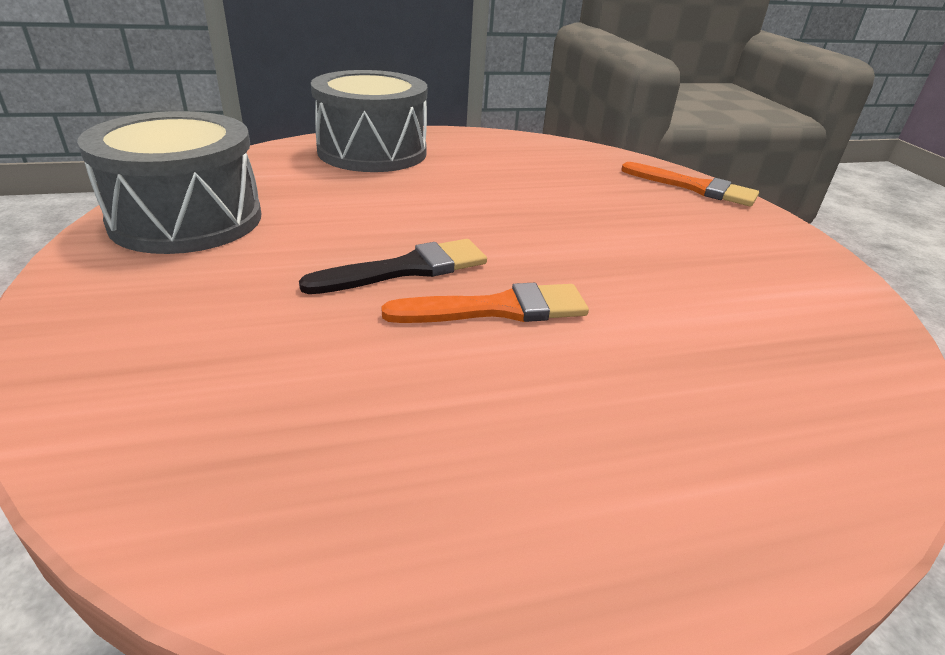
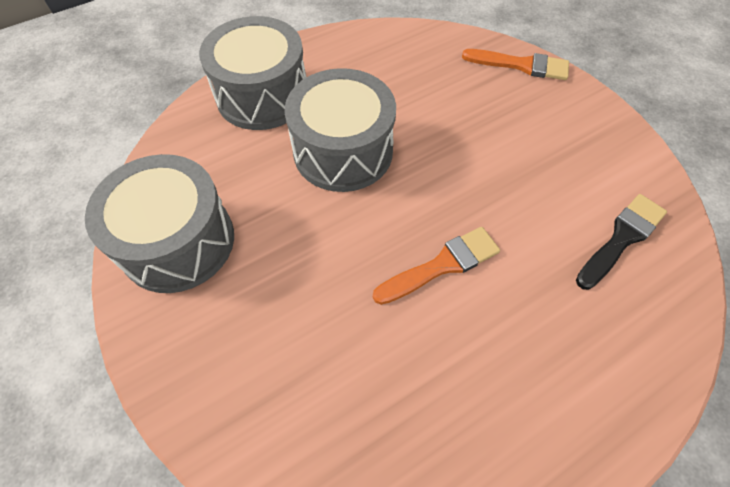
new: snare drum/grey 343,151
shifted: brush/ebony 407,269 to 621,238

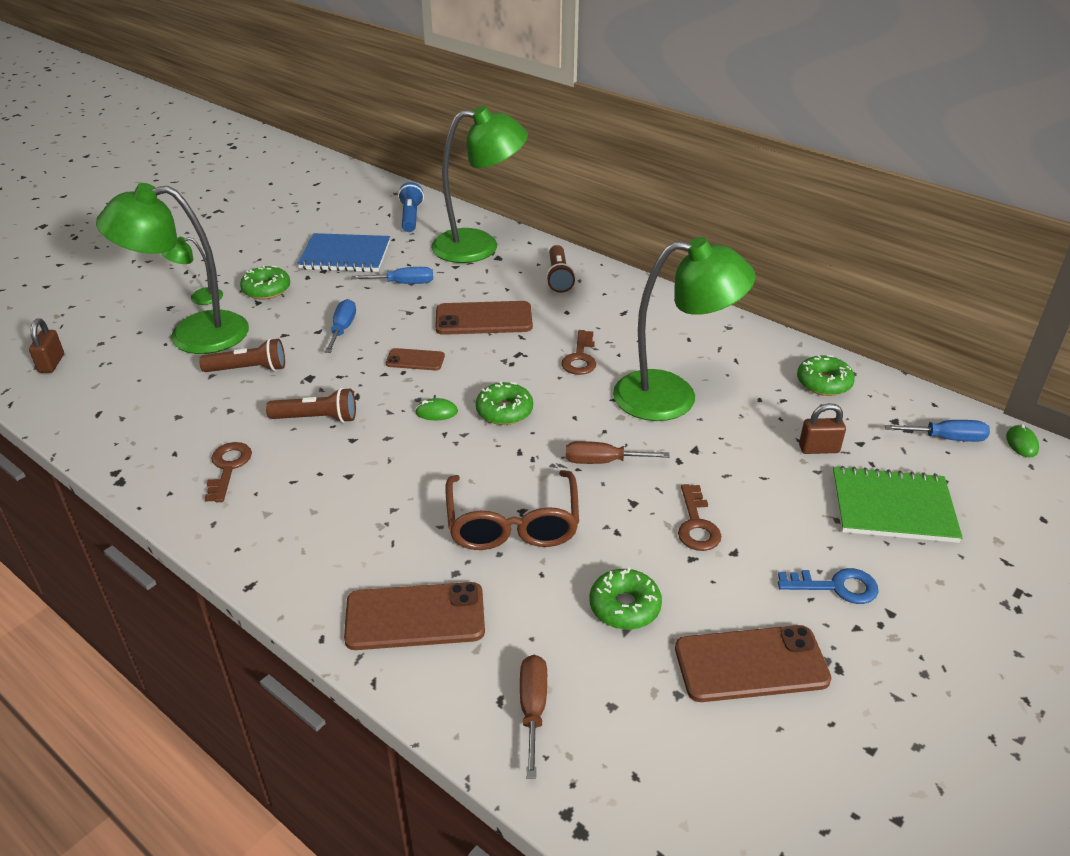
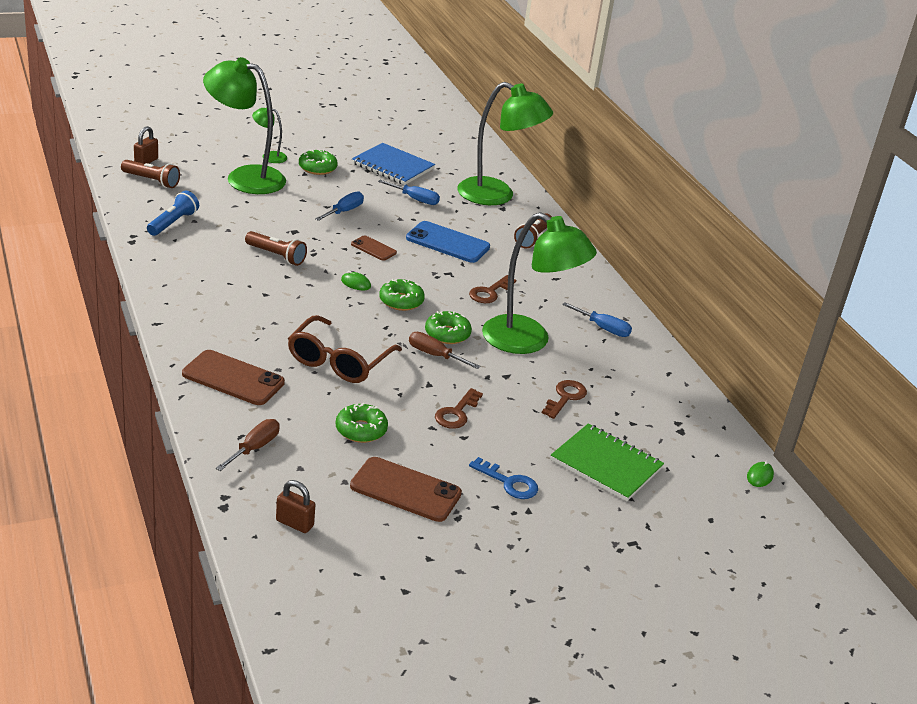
shifted: pocket torch/dark brown 248,369 to 151,181; door key/dark brown 228,468 to 565,397; pocket torch/royal blue 411,217 to 173,223; glazed donut/green 823,383 to 447,334; padlock/dark brown 819,449 to 294,523; flat screwdriver/royal blue 946,438 to 603,328
repainted: phone/dark brown 484,319 to phone/royal blue 447,243

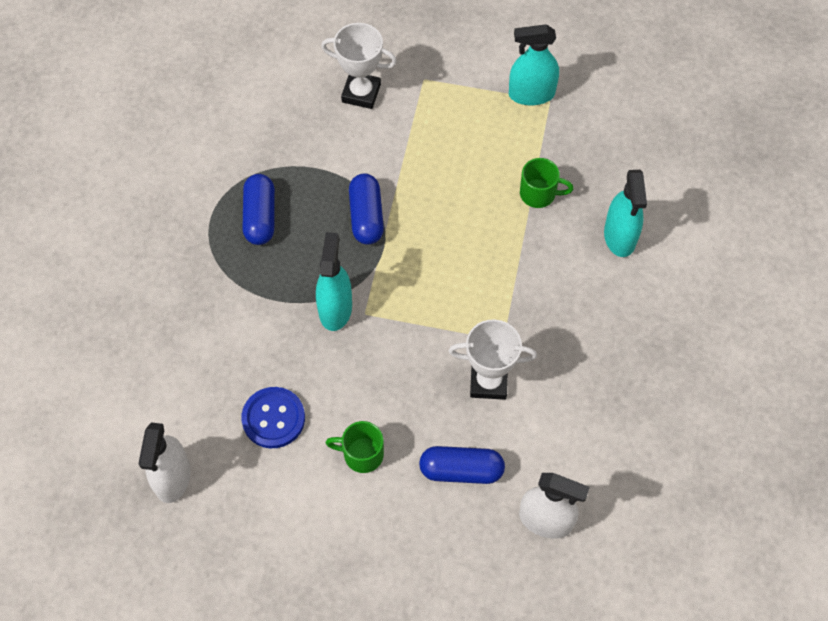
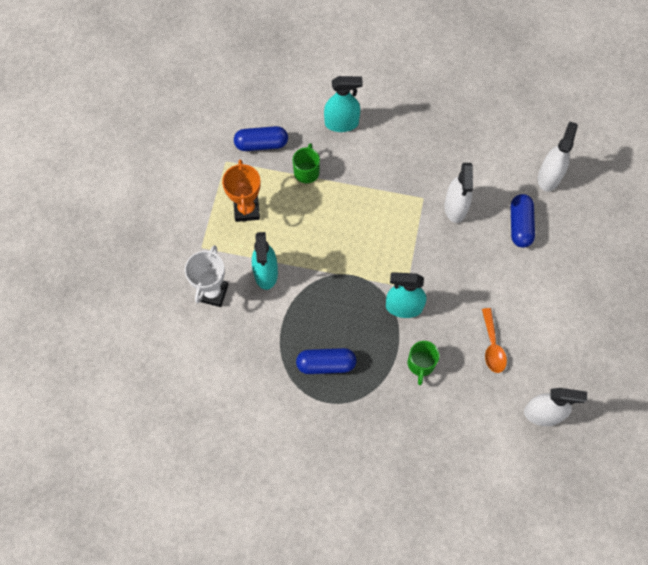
new: prize cup/orange 246,210
shifted: tea mug/green 362,454 to 421,364; pill/royal blue 366,216 to 261,144; spray cleaner/aqua 531,94 to 266,273
swapped: button/royal blue 273,418 to spoon/orange 492,346; prize cup/white 488,382 to spray cleaner/white 455,207

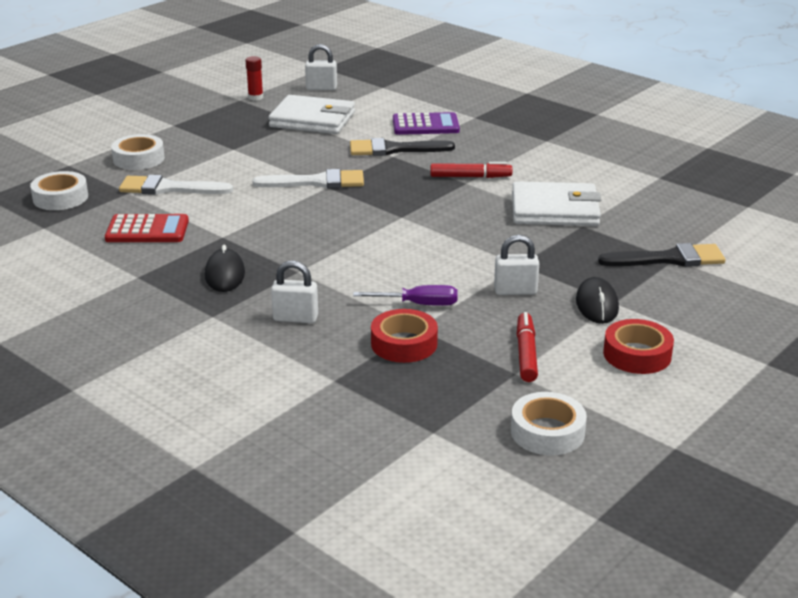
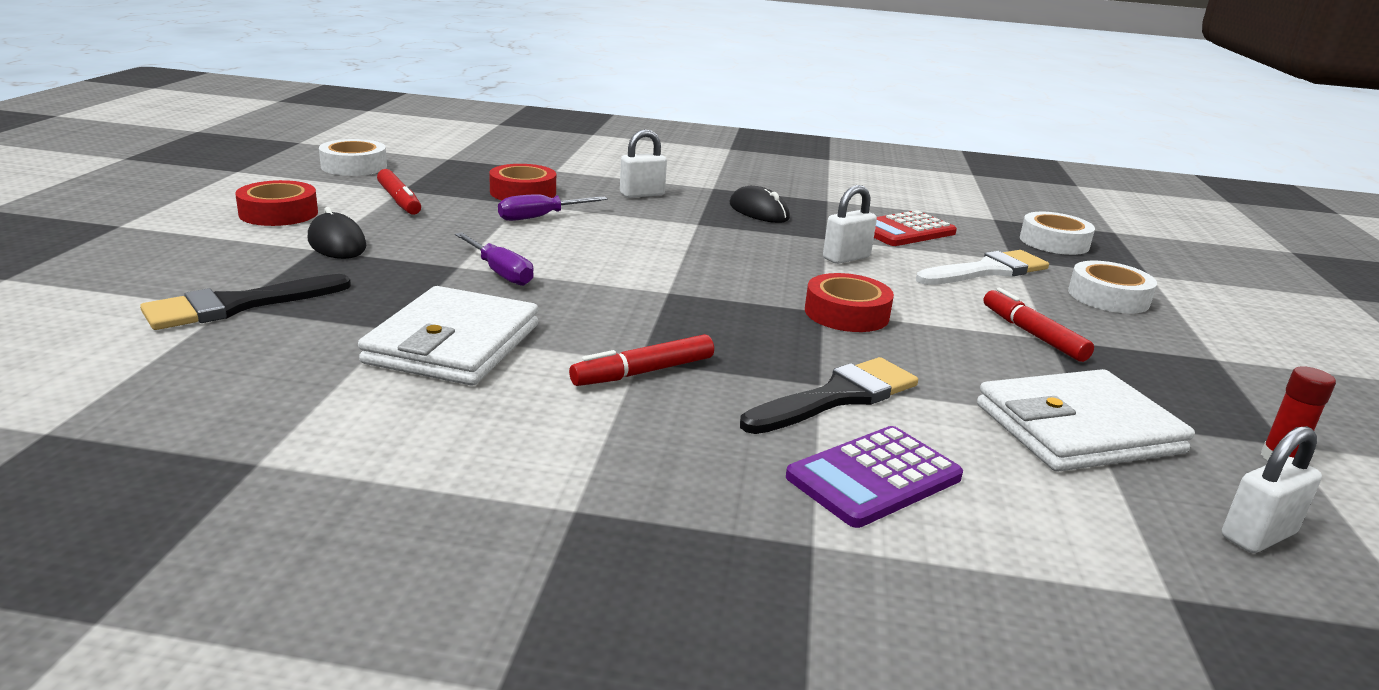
new: flat screwdriver/purple 500,273; marker/red 1032,334
shifted: padlock/white 515,291 to 846,258
swapped: brush/white 317,182 to roll of tape/red 846,313
rotated: wallet/white 554,210 = 453,344 45 degrees counterclockwise

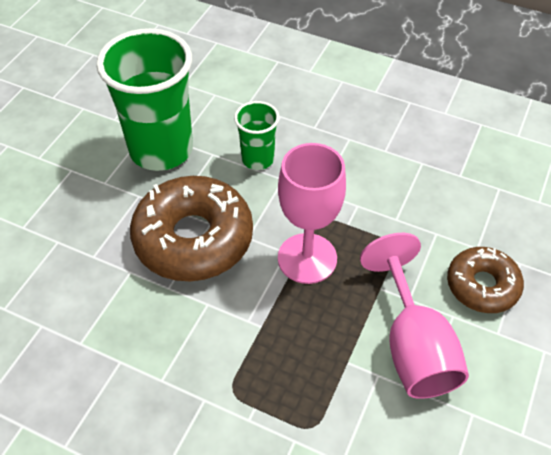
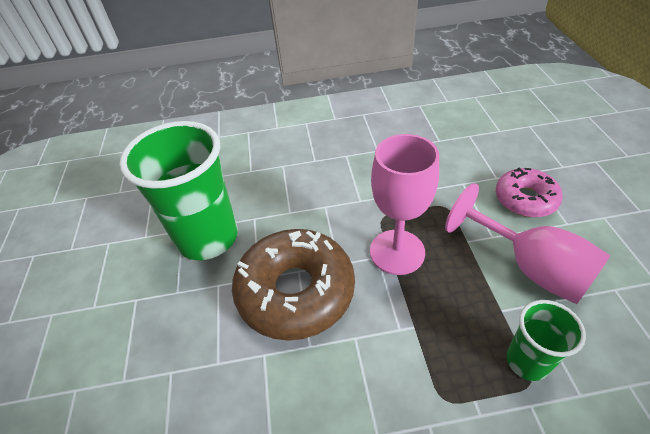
shifted: cup/green 258,159 to 527,361
repainted: glazed donut/dark brown 482,285 to glazed donut/rose-pink 525,199

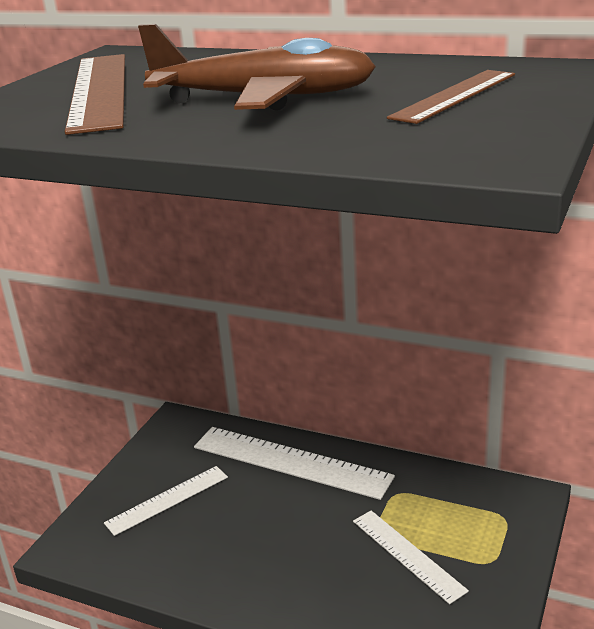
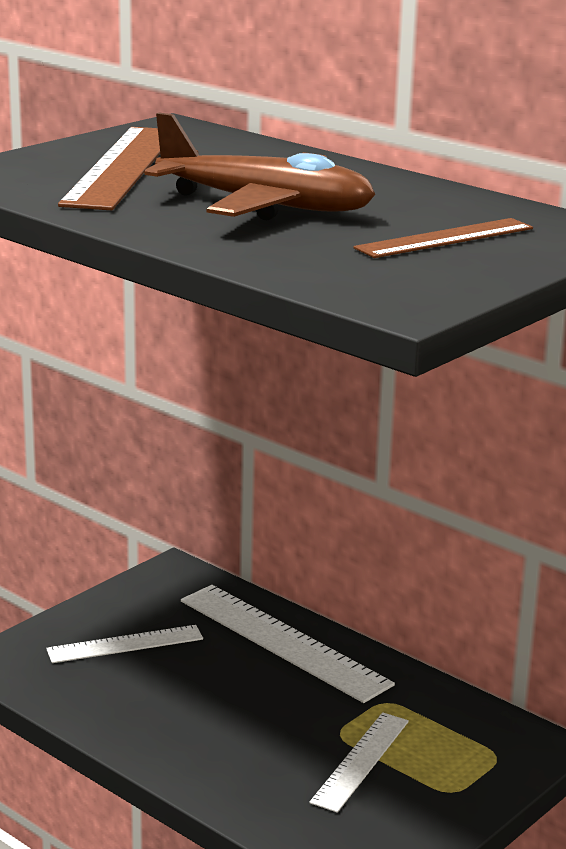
rotated: straightedge/white 407,555 = 360,761 45 degrees clockwise

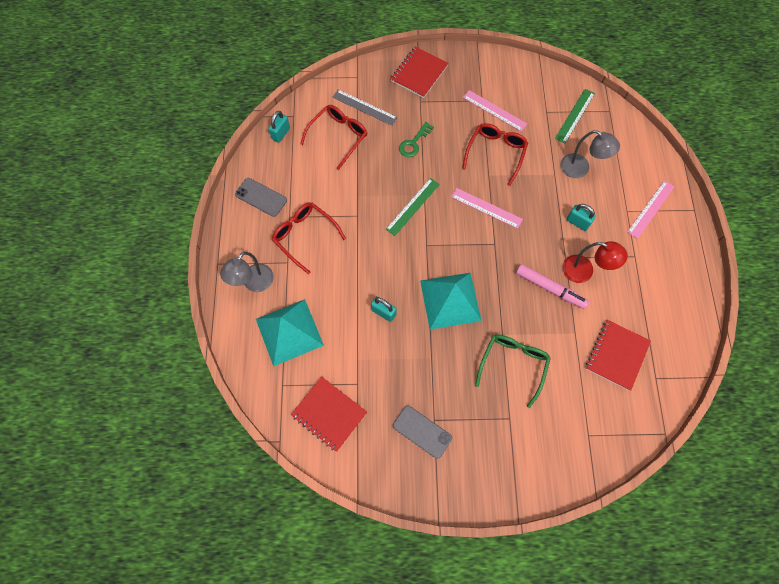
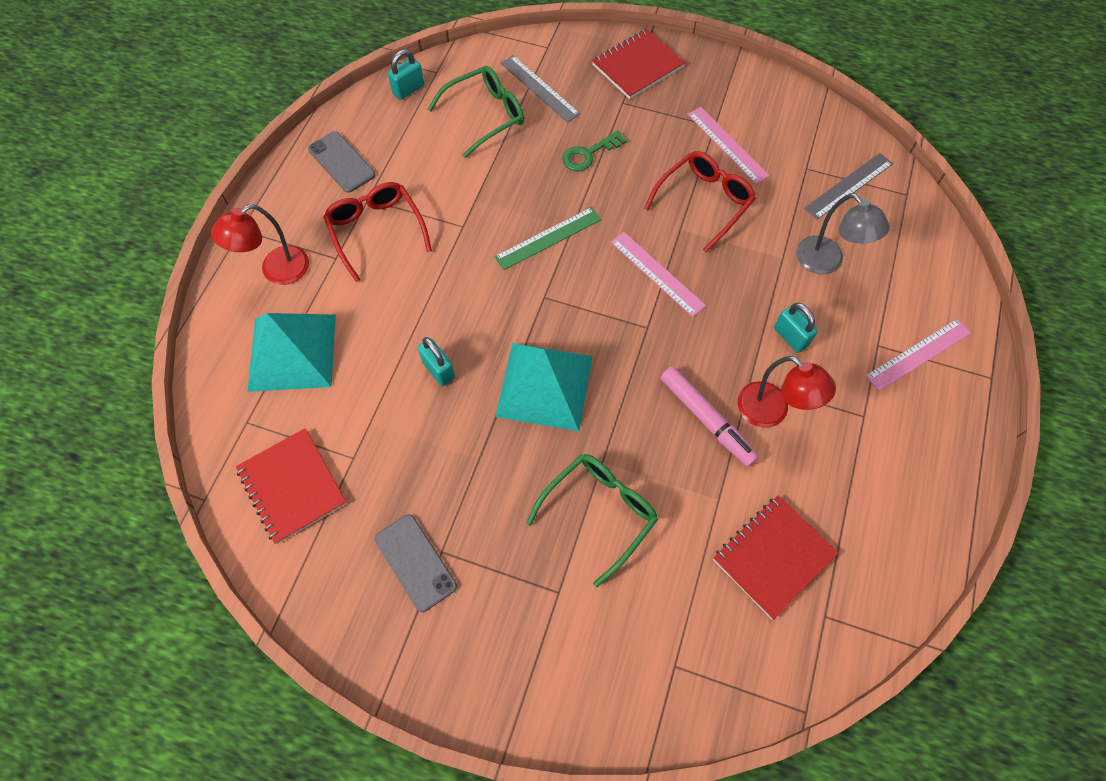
repainted: reading lamp/grey 254,283 to reading lamp/red 276,271; spectacles/red 338,136 to spectacles/green 485,115; straightedge/green 575,116 to straightedge/grey 849,186

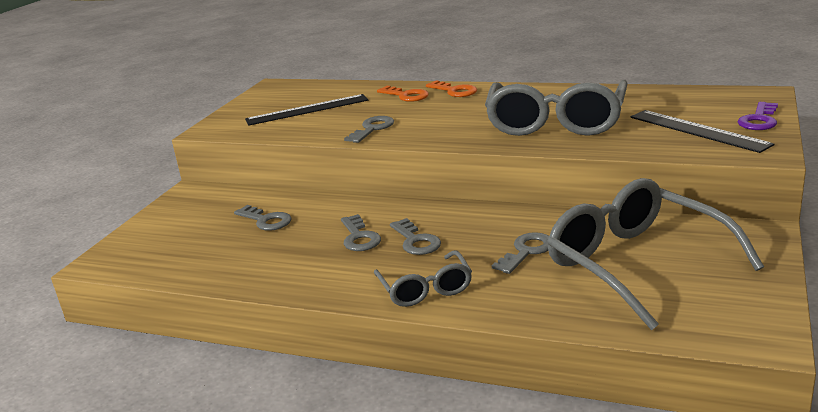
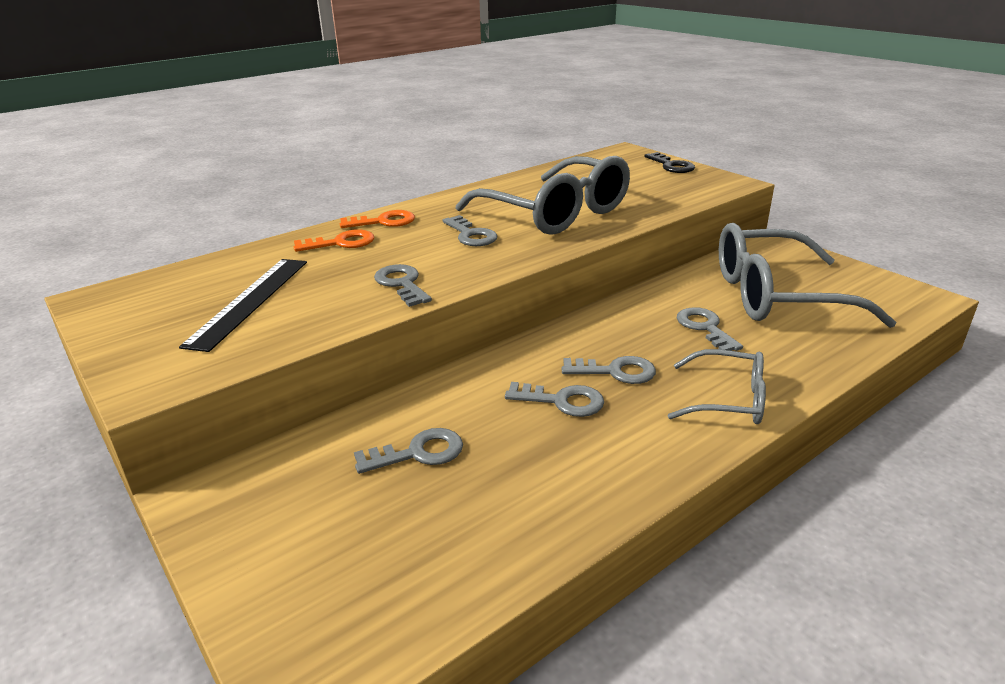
gone: straightedge/ebony 698,130
new: door key/grey 471,235
repainted: door key/purple 759,120 to door key/ebony 671,166

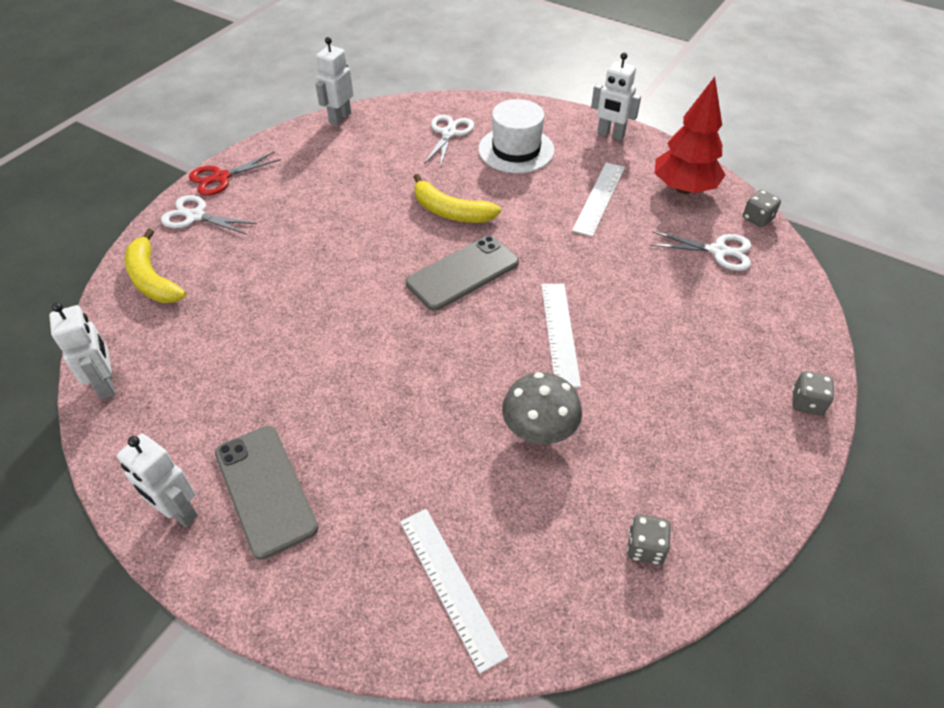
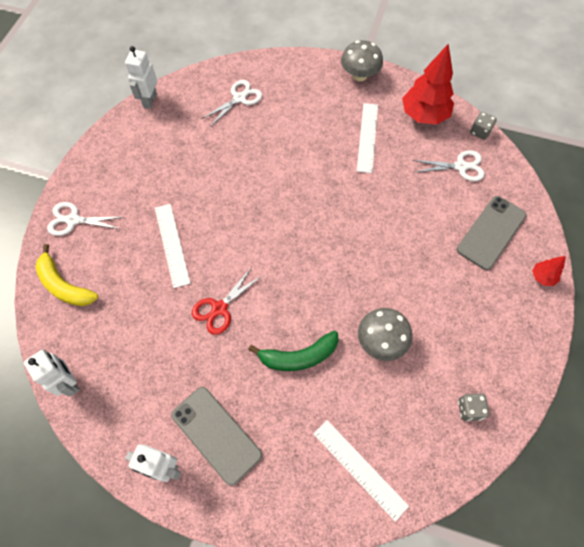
gone: toy banana/bright yellow 450,211; top hat/white 516,150
new: toy banana/green 298,356
shifted: scissors/red 221,178 to 219,308; phone/grey 462,273 to 491,232; straightedge/white 560,333 to 172,244
swapped: toy robot/white 610,134 to fungus/grey 359,75; die/grey 806,403 to tree/red 542,277
rotated: scissors/white 449,133 = 239,98 45 degrees clockwise

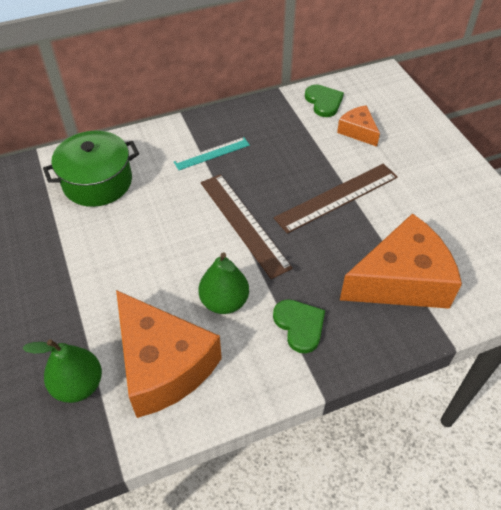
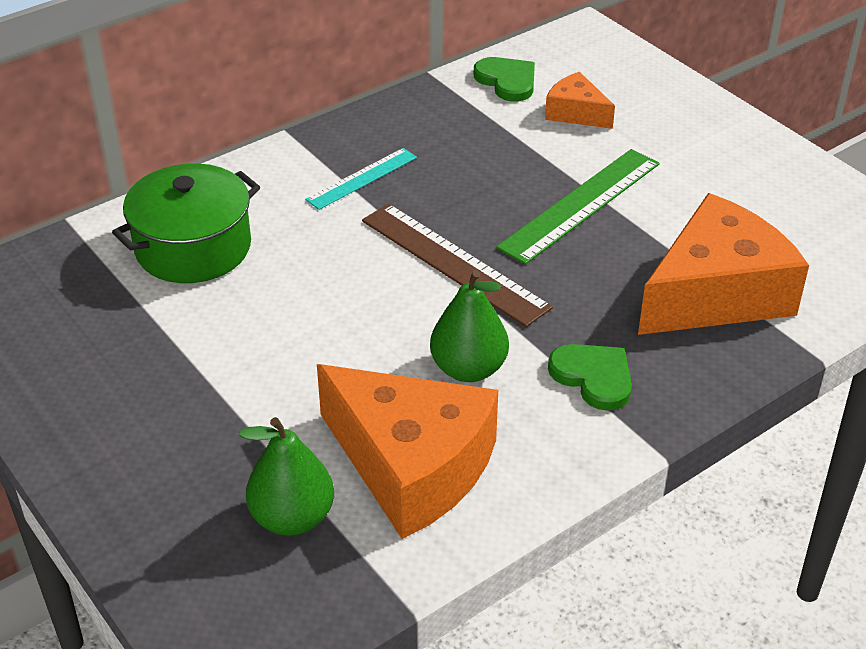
repainted: straightedge/dark brown 337,197 to straightedge/green 580,205

